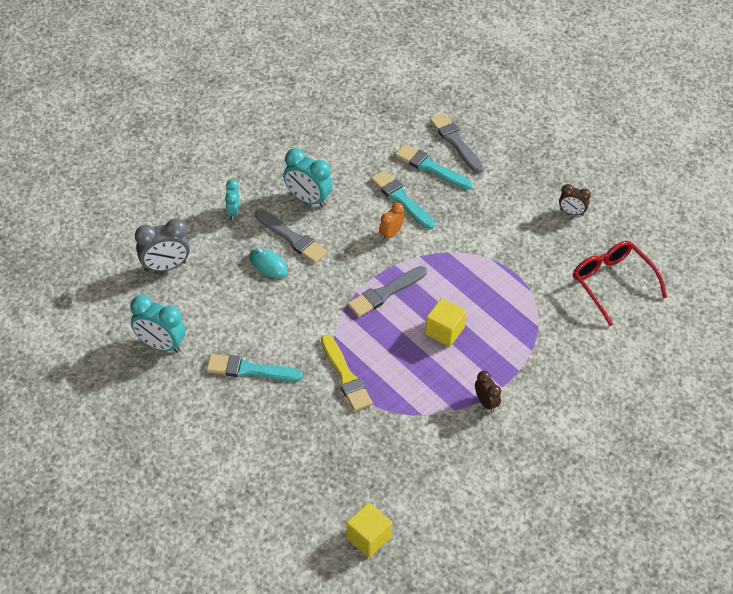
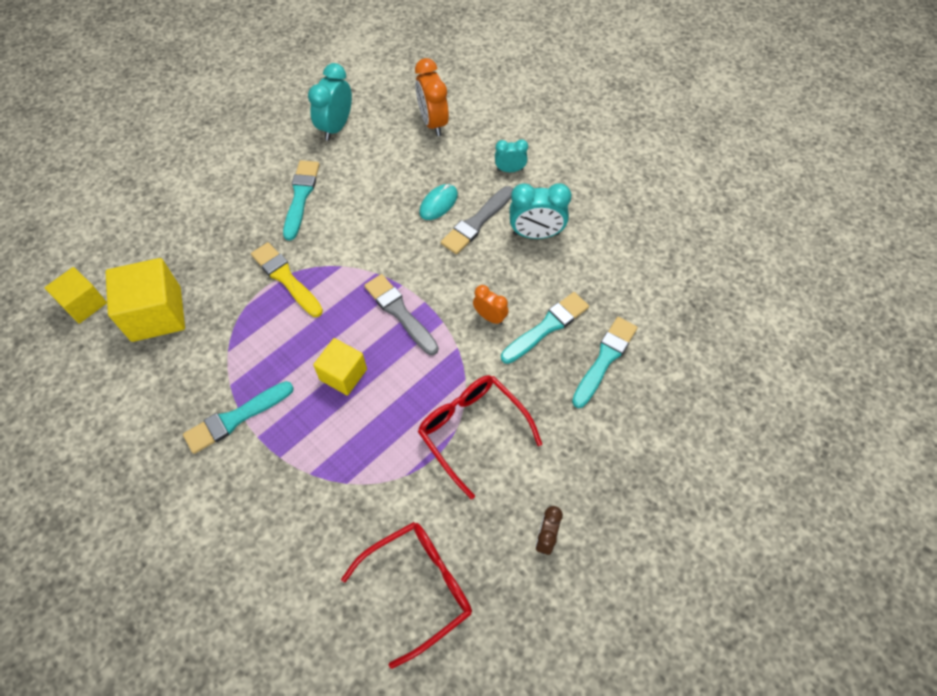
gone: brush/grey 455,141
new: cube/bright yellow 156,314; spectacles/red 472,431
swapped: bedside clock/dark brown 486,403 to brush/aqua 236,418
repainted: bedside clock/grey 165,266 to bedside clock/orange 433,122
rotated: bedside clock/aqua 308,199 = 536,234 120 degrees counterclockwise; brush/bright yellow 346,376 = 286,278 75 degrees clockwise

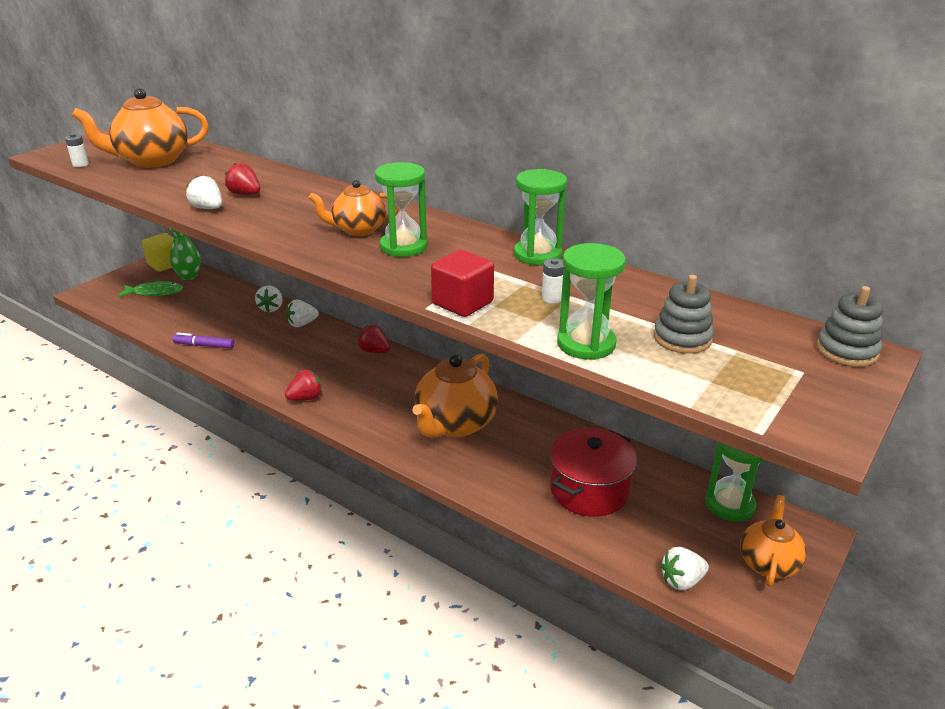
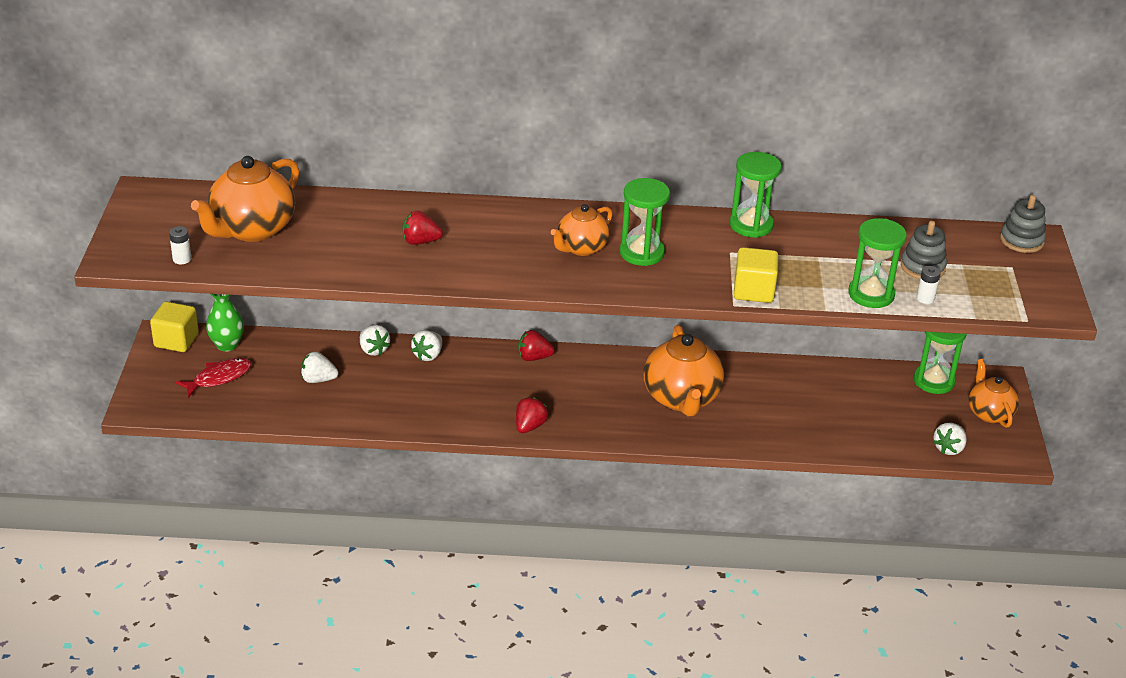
gone: marker/purple 204,345; cooking pot/red 589,490
shifted: toy strawberry/white 208,208 to 318,379; power cell/white 552,298 to 925,298
repainted: fish/green 155,292 to fish/red 219,378; cube/red 462,303 to cube/bright yellow 753,291

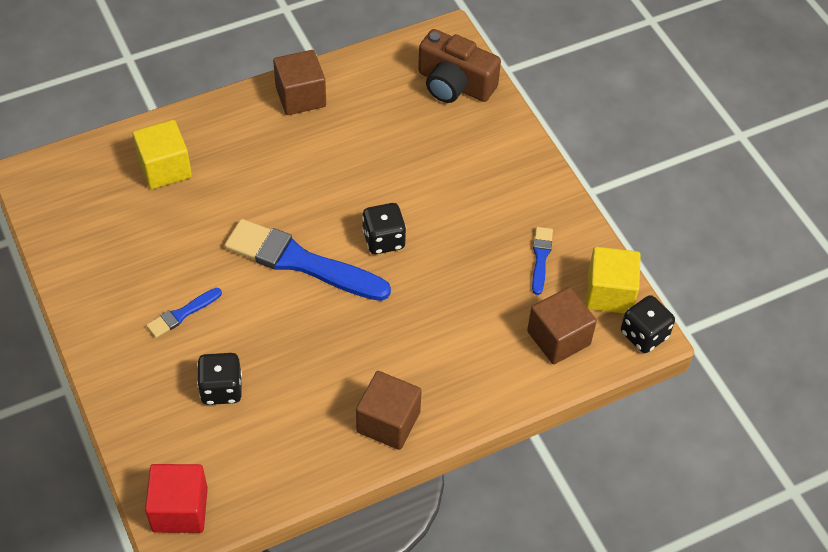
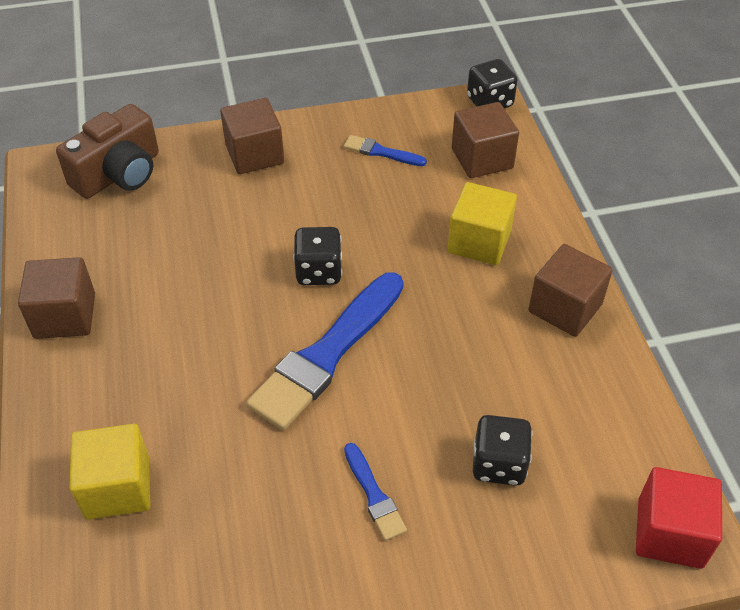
new: cube/dark brown 254,154
shifted: cube/bright yellow 609,293 to 479,242

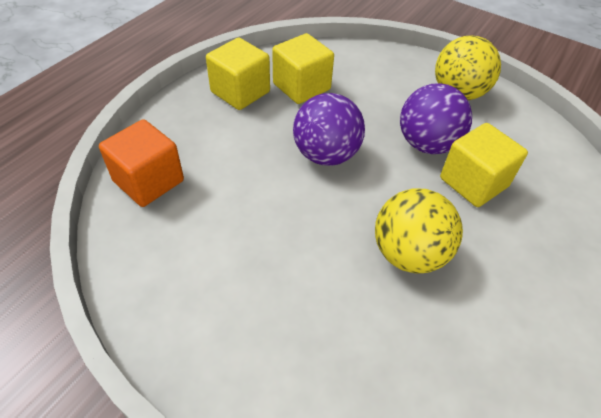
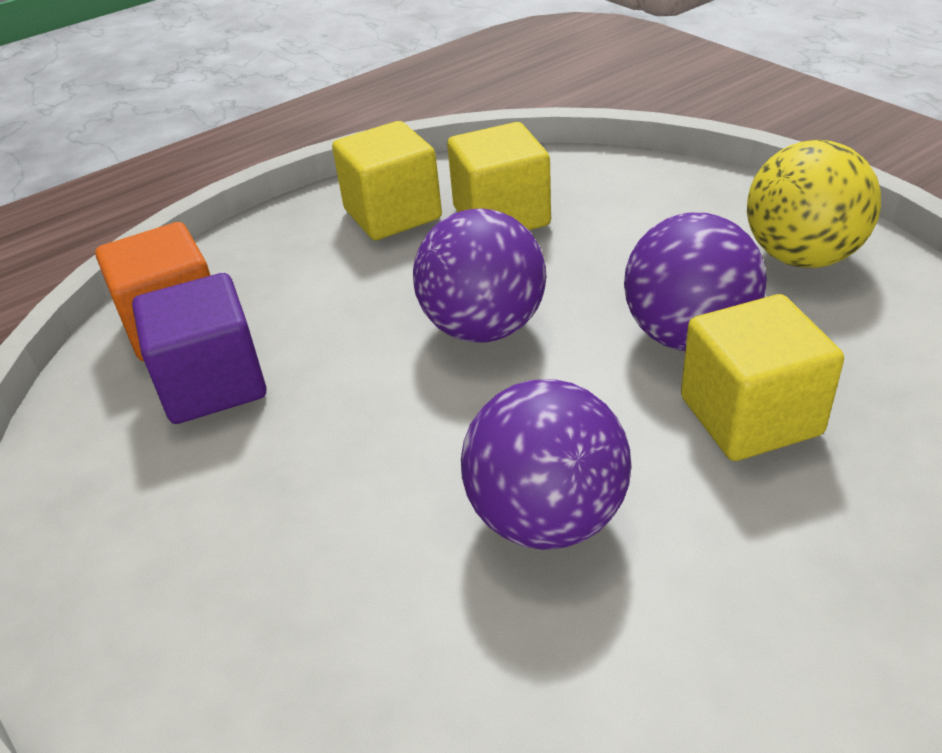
new: cube/purple 213,384
repainted: play ball/bright yellow 408,253 to play ball/purple 546,517

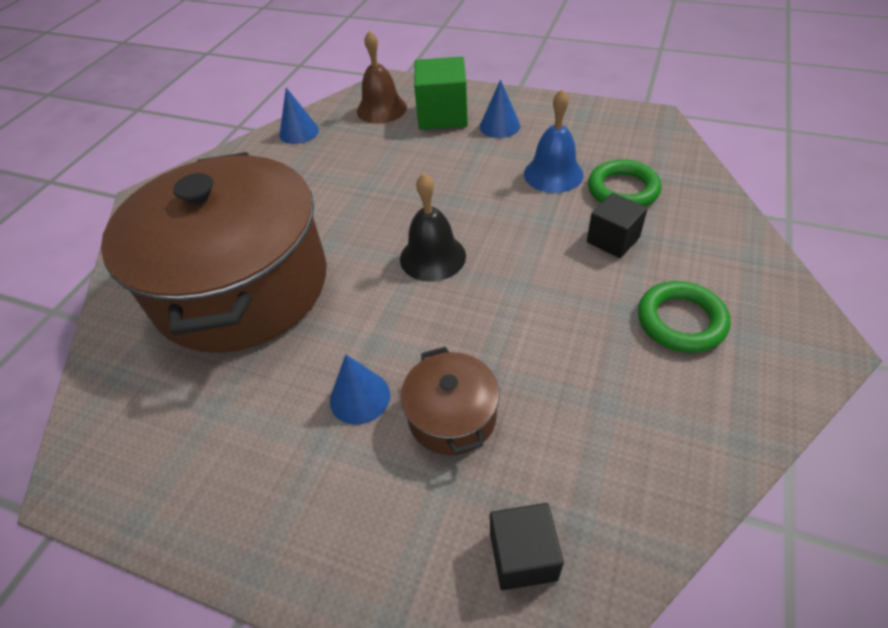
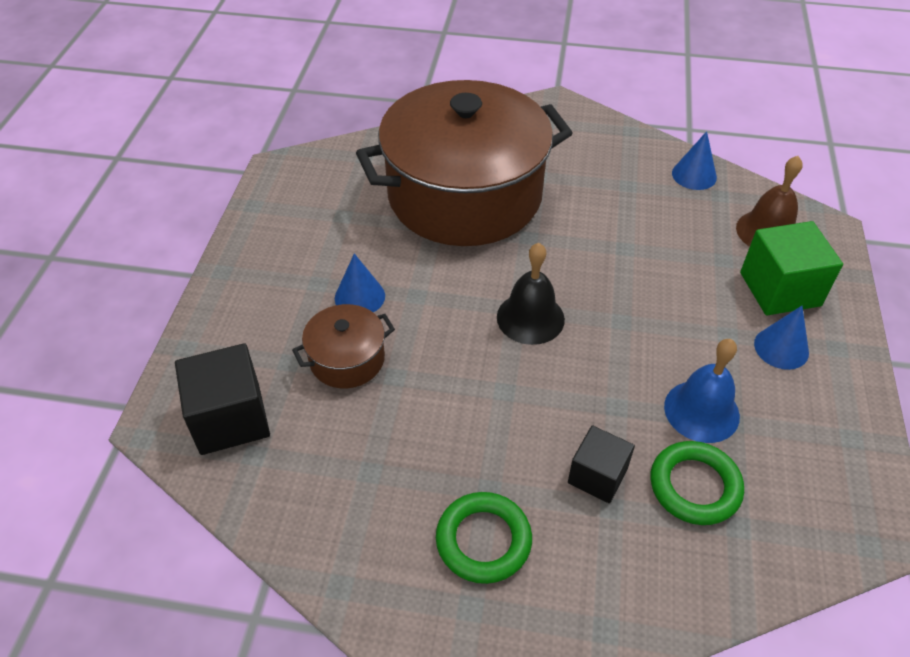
scaled: cube/ebony 523,556 = 230,418 x1.57

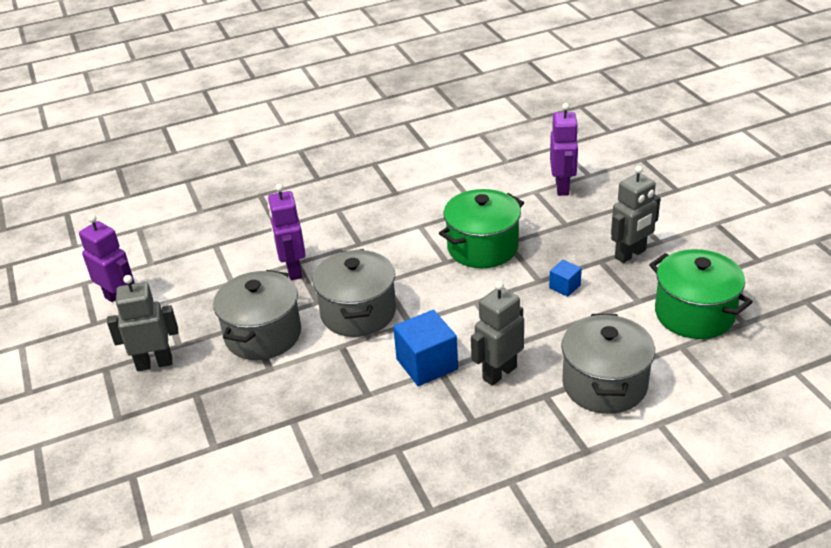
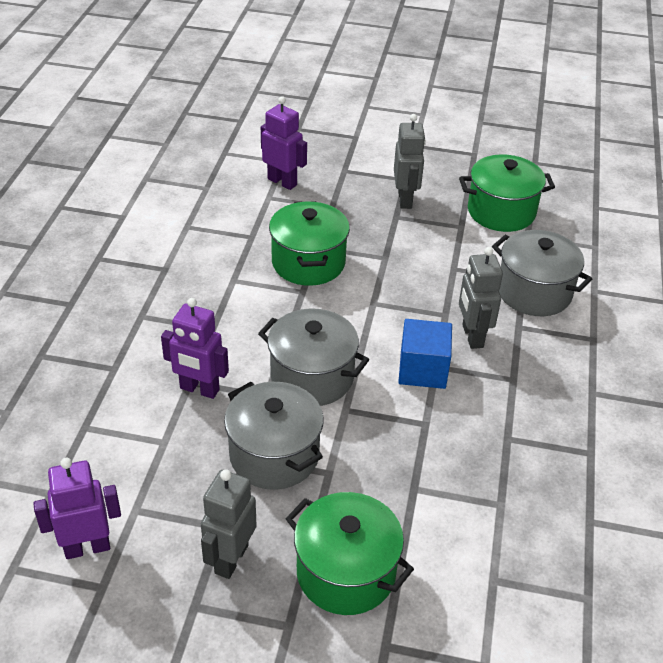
gone: cube/royal blue 564,286
new: cooking pot/green 346,572

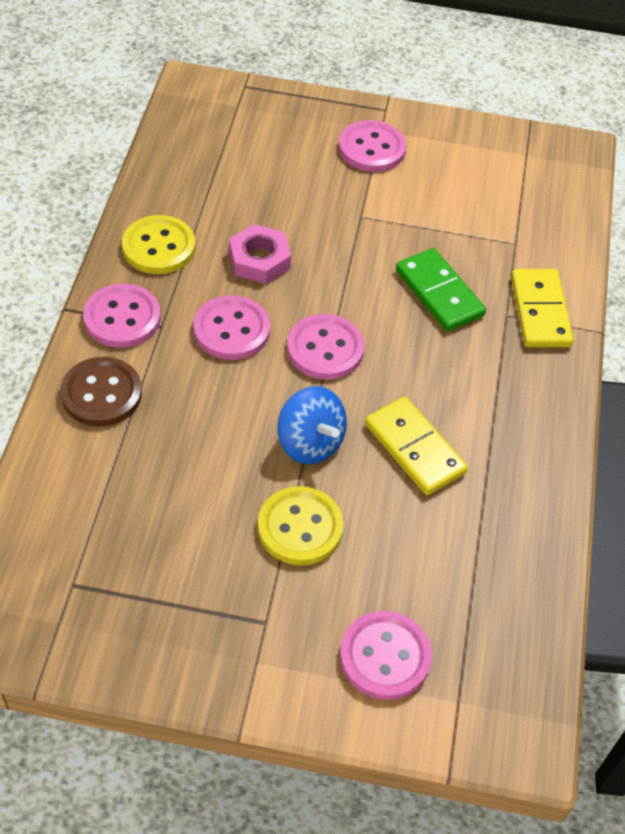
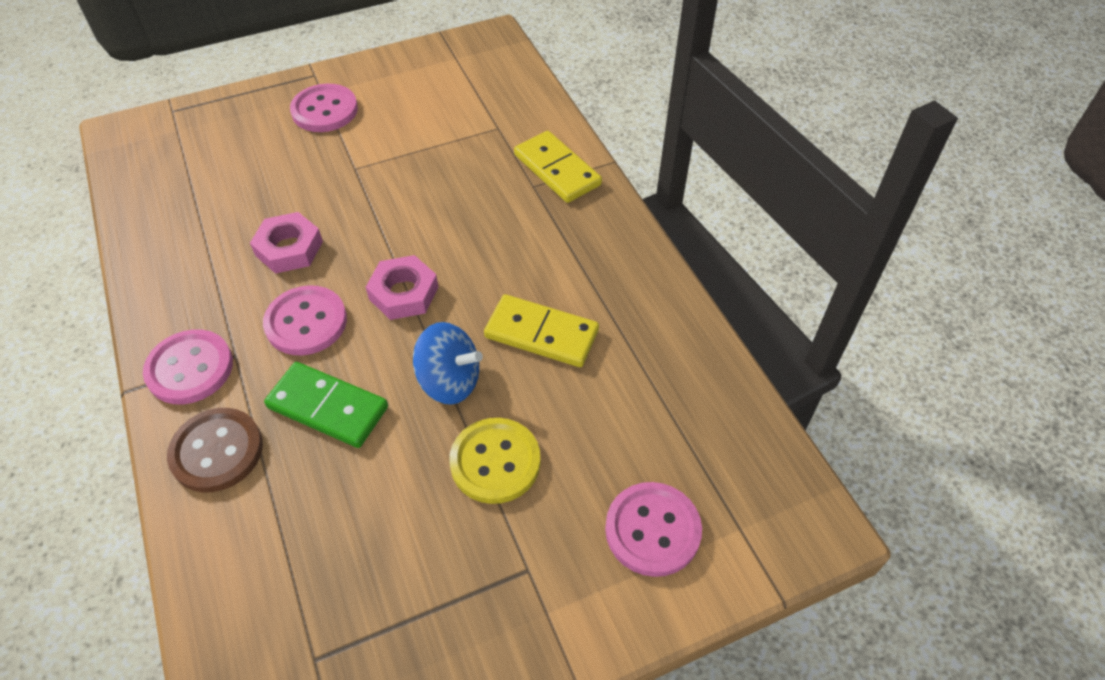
gone: button/bright yellow 158,247
shifted: domino/green 439,293 to 327,407
swapped: button/rose-pink 325,349 to nut/rose-pink 404,293

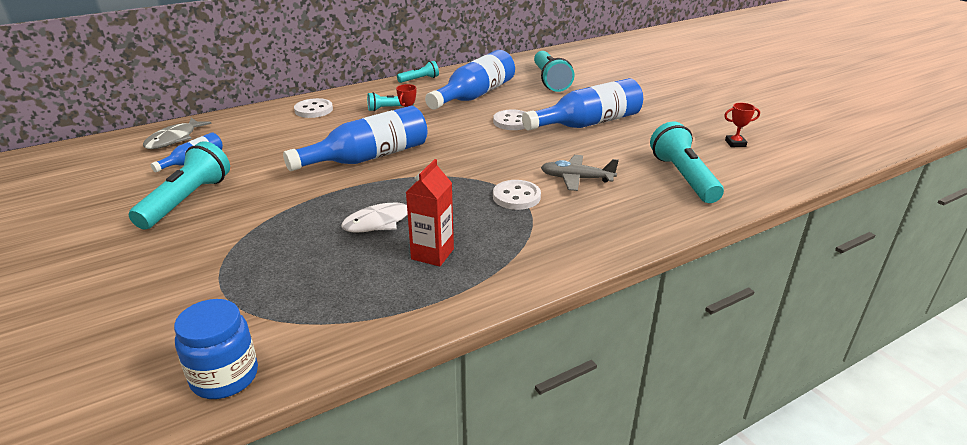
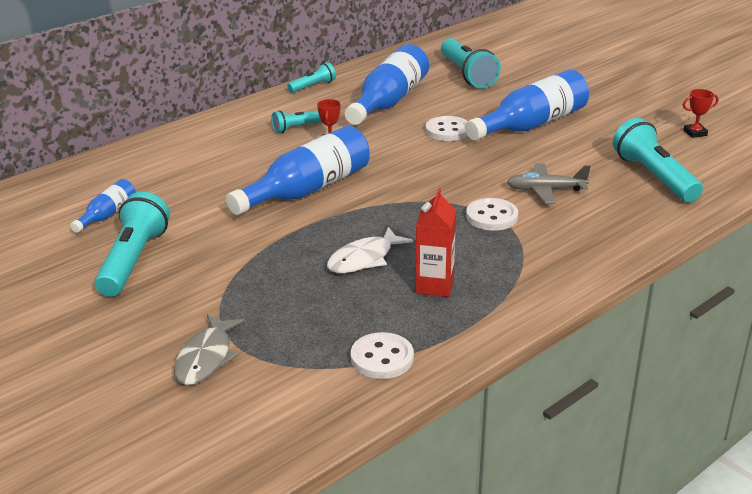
gone: jam jar/royal blue 225,377
shifted: fish/grey 174,139 to 206,358; button/white 313,110 to 382,358

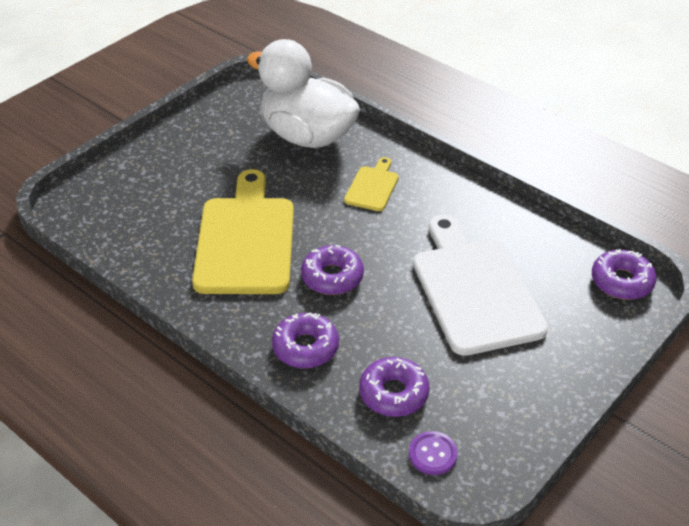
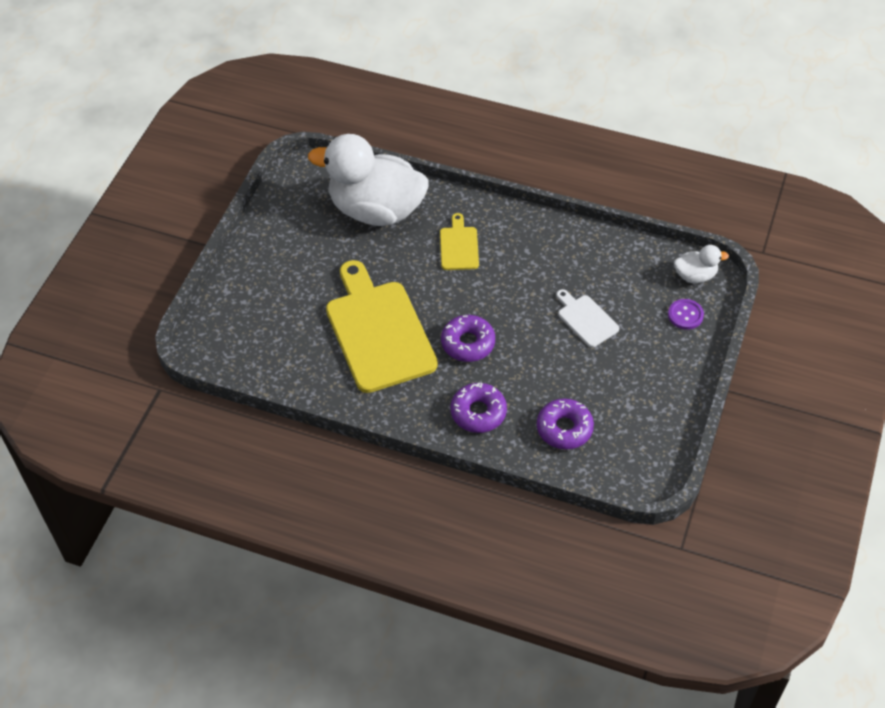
shifted: button/purple 432,454 to 685,315
swapped: glazed donut/purple 621,281 to rubber duck/white 695,275
scaled: chopping board/white 474,290 = 586,319 x0.47

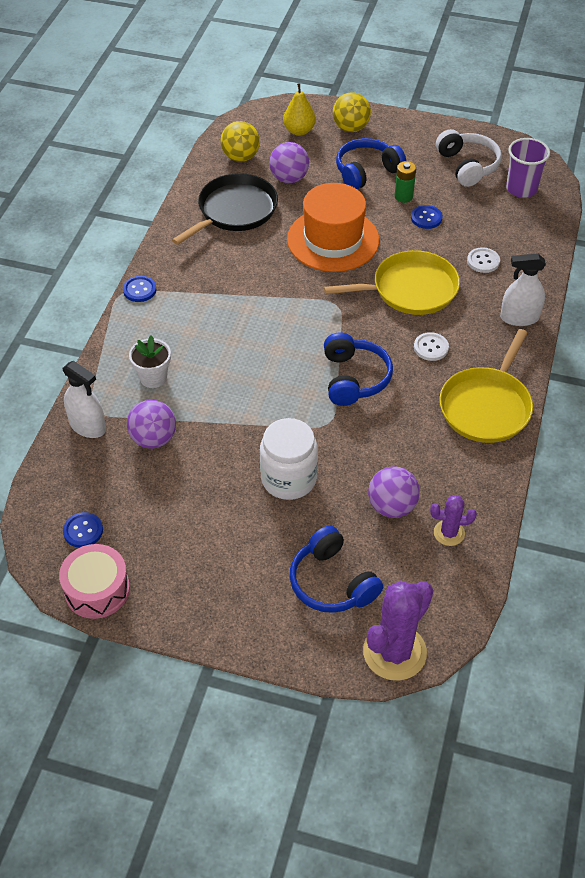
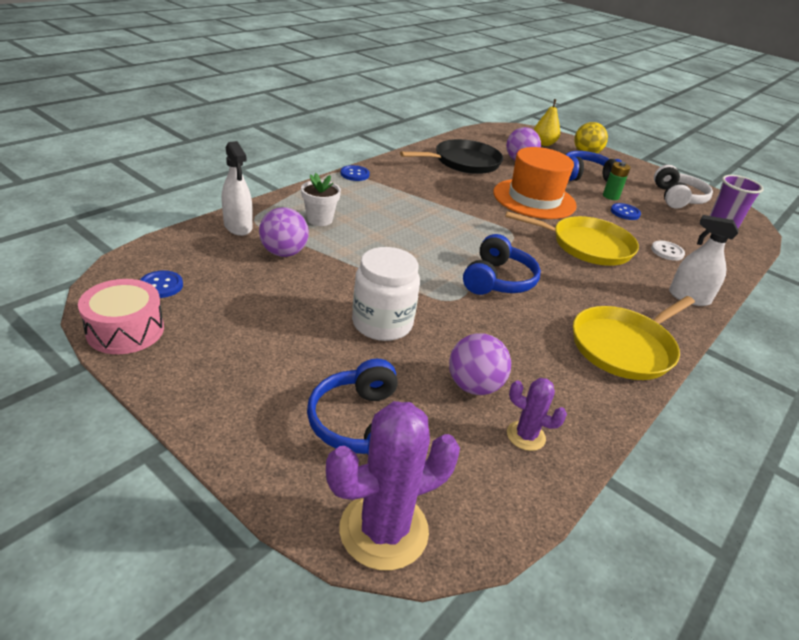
gone: play ball/bright yellow 240,157; button/white 431,347

